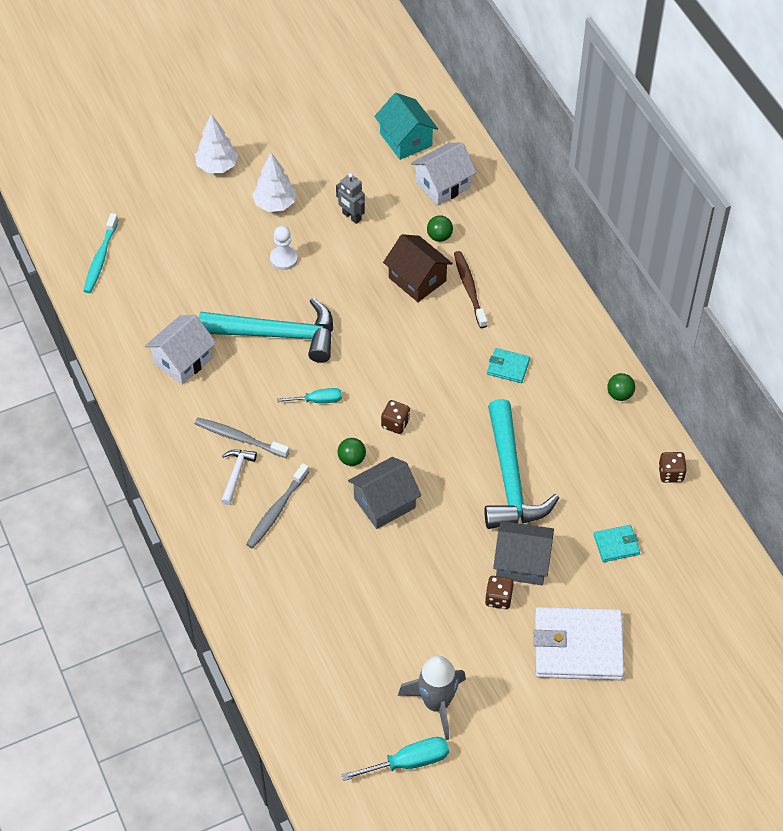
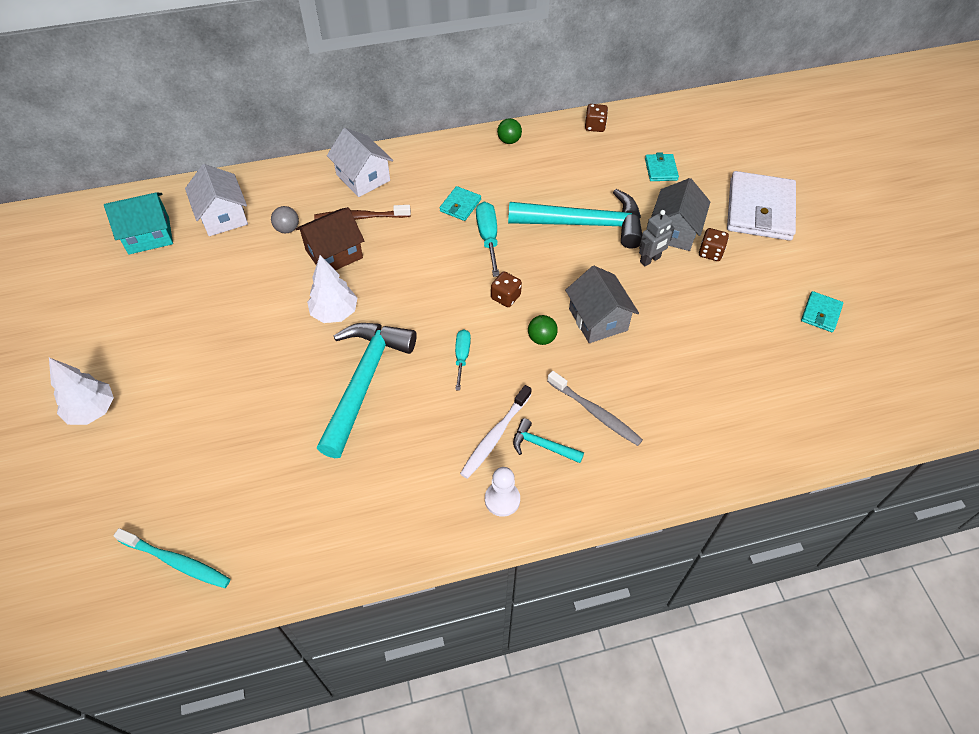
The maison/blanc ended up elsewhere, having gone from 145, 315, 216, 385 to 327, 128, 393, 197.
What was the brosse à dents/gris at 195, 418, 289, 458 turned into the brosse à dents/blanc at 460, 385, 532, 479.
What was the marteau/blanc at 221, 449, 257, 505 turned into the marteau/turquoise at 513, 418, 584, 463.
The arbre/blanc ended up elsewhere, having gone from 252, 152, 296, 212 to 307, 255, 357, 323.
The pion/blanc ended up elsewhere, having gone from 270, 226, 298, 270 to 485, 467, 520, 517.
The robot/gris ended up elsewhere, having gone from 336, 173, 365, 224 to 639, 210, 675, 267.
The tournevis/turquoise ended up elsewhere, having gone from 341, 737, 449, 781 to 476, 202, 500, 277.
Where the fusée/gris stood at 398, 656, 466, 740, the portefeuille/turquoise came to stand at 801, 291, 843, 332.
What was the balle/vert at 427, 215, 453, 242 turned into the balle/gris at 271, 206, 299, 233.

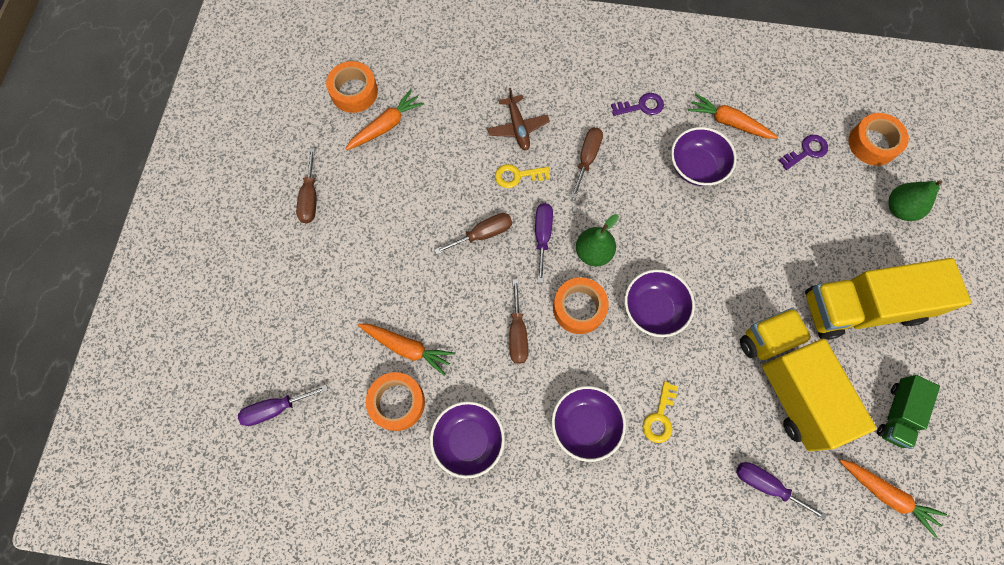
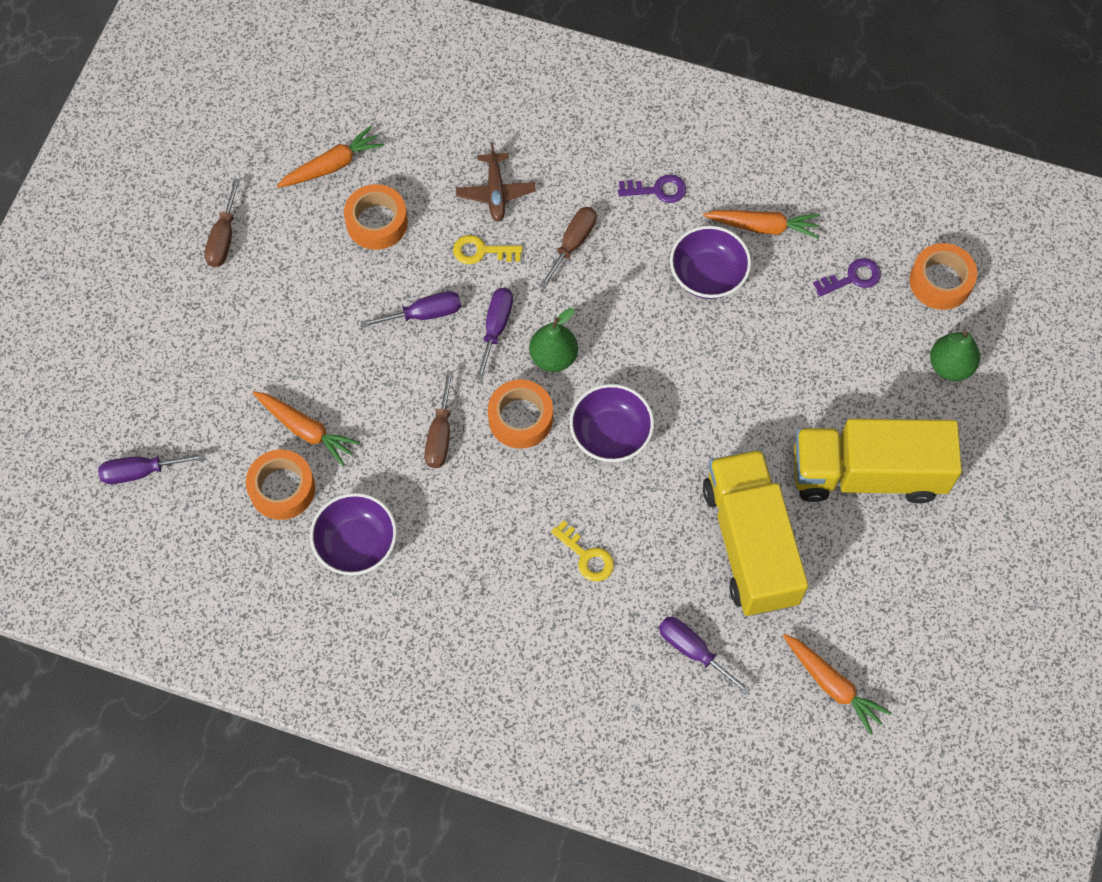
The ruban adhésif/orange ended up elsewhere, having gone from 326, 61, 378, 113 to 344, 184, 408, 250.
What was the tournevis/marron at 434, 213, 512, 254 turned into the tournevis/violet at 361, 291, 461, 328.
The second view lost the bol/violet at 552, 386, 626, 462.
The clé/jaune at 643, 381, 678, 443 ended up facing another way, 75 degrees counterclockwise from before.
The carotte/orange at 688, 94, 778, 139 ended up facing another way, 150 degrees clockwise from before.
The second view lost the camion/vert at 877, 375, 940, 449.

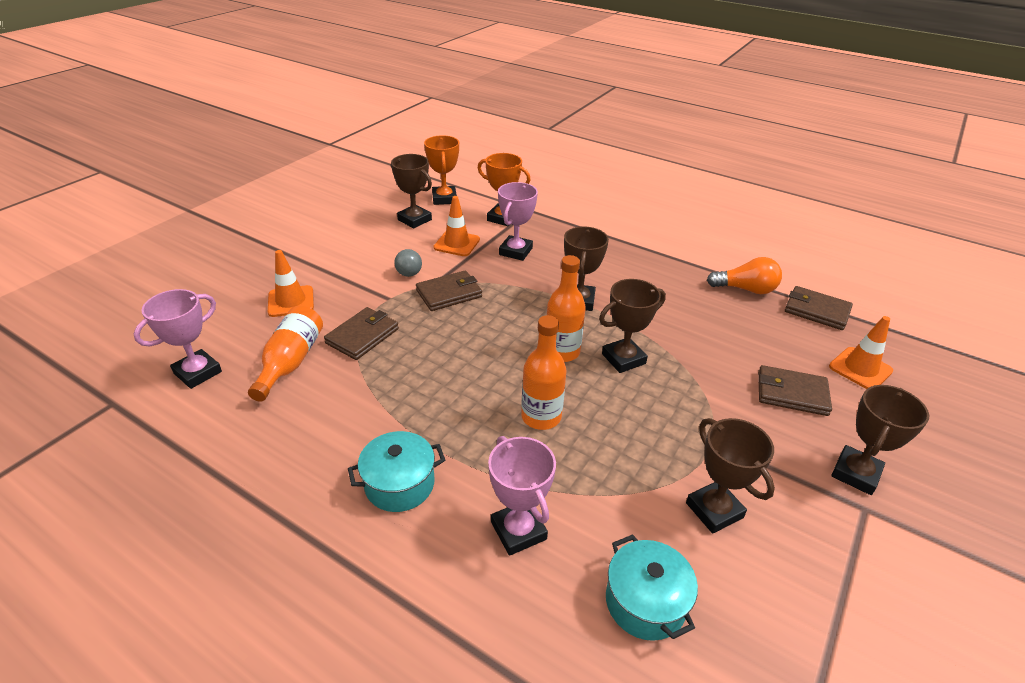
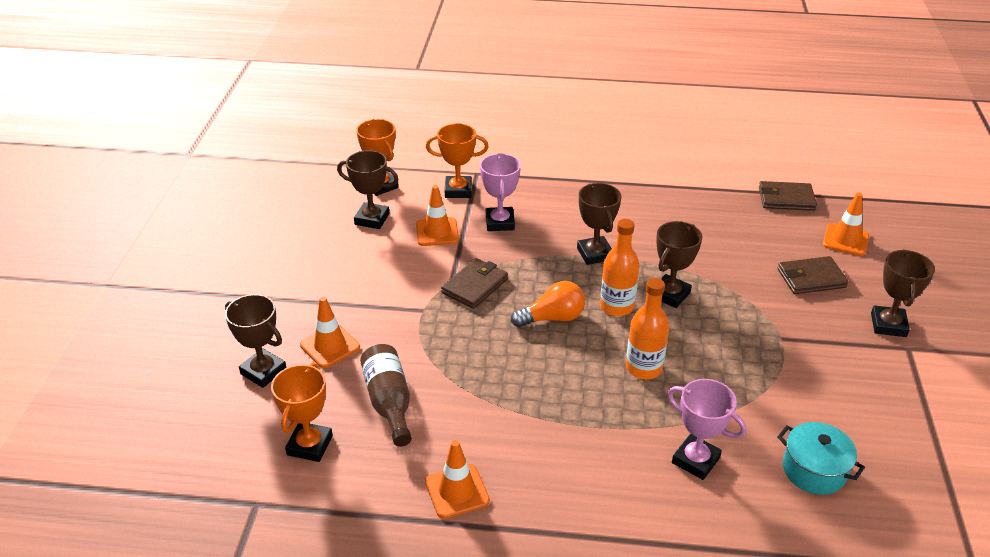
What was the trophée/rose at 134, 289, 222, 389 turned into the trophée/orange at 271, 363, 333, 462.
What was the bouteille/orange at 248, 306, 323, 402 turned into the bouteille/marron at 360, 344, 412, 447.
The second view lost the portefeuille/marron at 324, 307, 399, 360.
The second view lost the marmite/turquoise at 348, 431, 445, 512.
The second view lost the balle/gris at 394, 249, 422, 277.
The trophée/marron ended up elsewhere, having gone from 686, 418, 775, 534 to 225, 294, 286, 388.
The ampoule/orange ended up elsewhere, having gone from 707, 257, 782, 294 to 511, 281, 585, 328.
The second view gained the cône de chantier/orange at 425, 440, 490, 519.

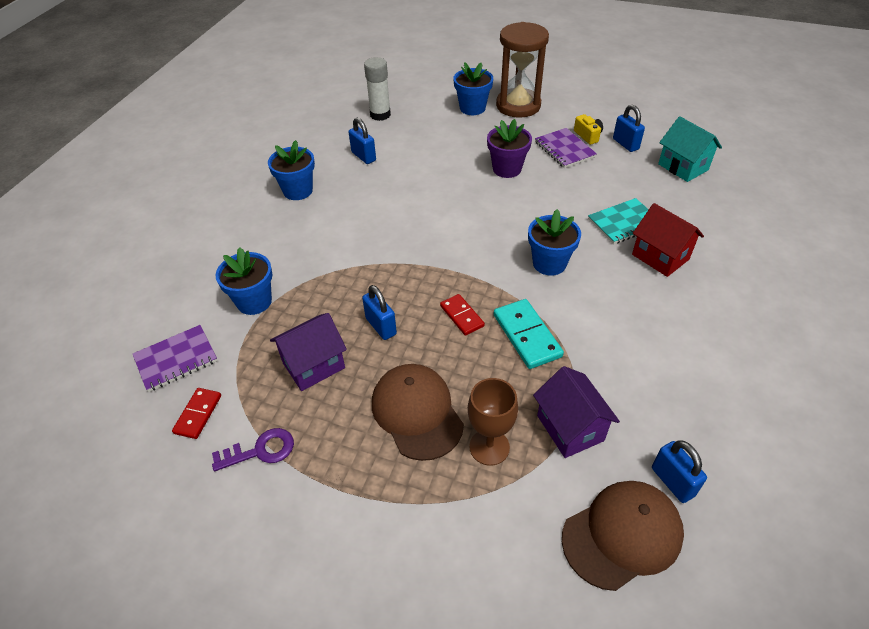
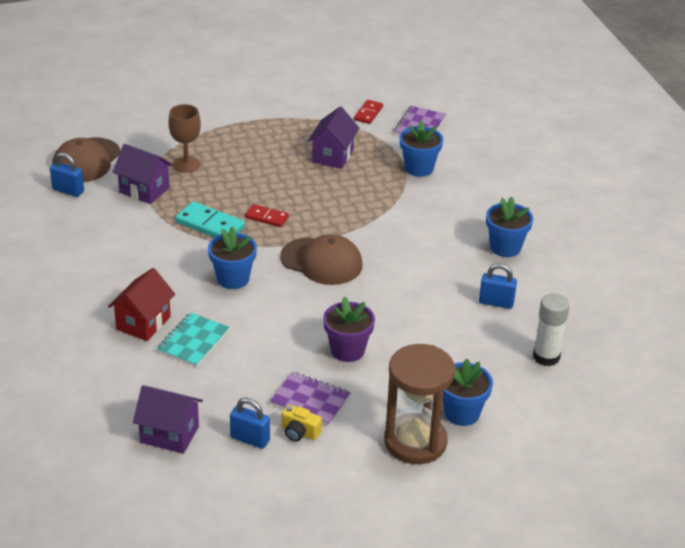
The domino/rouge at 172, 388, 221, 439 ended up facing another way, 45 degrees clockwise from before.
The second view lost the clé/violet at 212, 428, 294, 471.
The second view lost the cadenas/bleu at 362, 285, 397, 340.
The casquette/marron ended up elsewhere, having gone from 372, 364, 464, 461 to 280, 234, 363, 285.
The maison/rouge at 632, 203, 704, 277 ended up facing another way, 75 degrees counterclockwise from before.
What was the maison/turquoise at 658, 116, 722, 182 turned into the maison/violet at 133, 385, 203, 454.

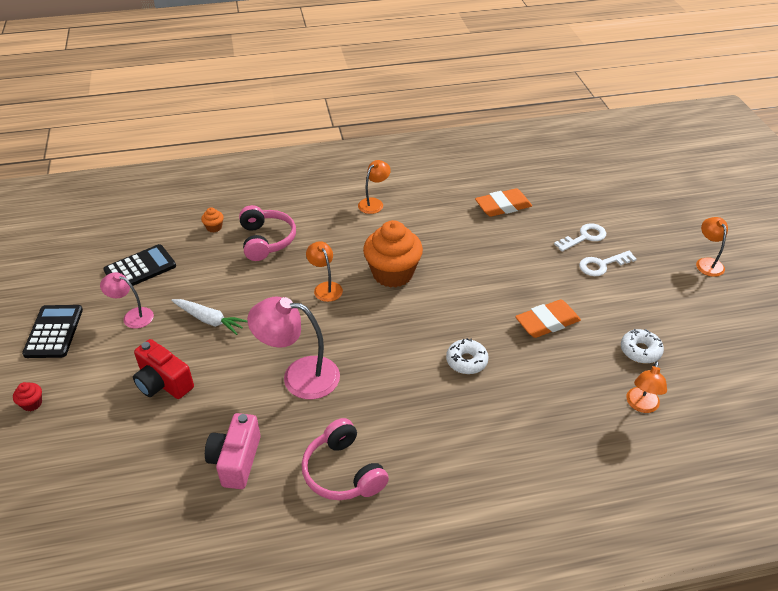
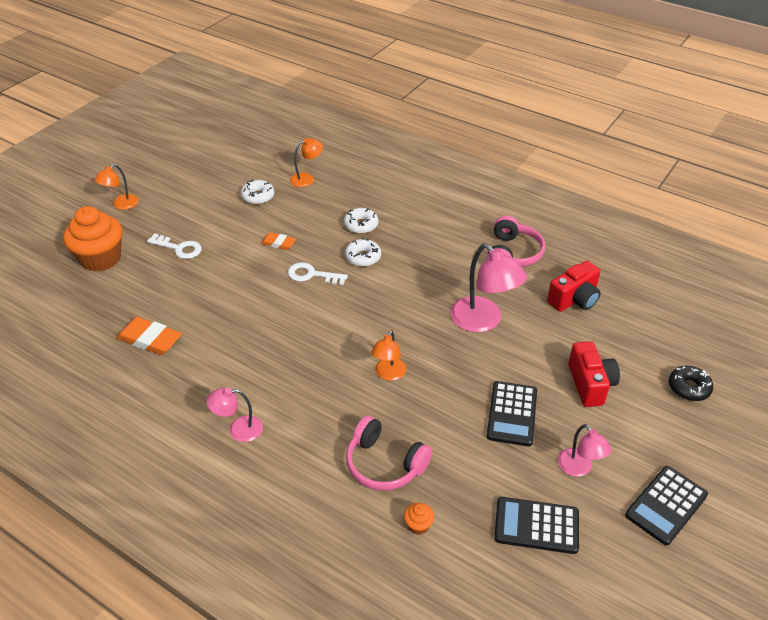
The second view lost the muffin/rouge at 13, 382, 42, 411.
Where the carotte/blanc stood at 171, 299, 248, 335, the calculatrice/noir came to stand at 487, 381, 537, 446.
What was the appareil photo/rose at 205, 413, 261, 489 turned into the appareil photo/rouge at 547, 261, 601, 312.
The casque audio/rose at 239, 205, 296, 261 ended up facing another way, 90 degrees counterclockwise from before.
What was the lampe/orange at 358, 160, 391, 214 turned into the lampe/rose at 206, 388, 263, 442.
The muffin/orange ended up elsewhere, having gone from 363, 220, 423, 288 to 63, 206, 122, 272.
The size of the gomme/orange at 515, 299, 581, 338 changed by a factor of 0.59.
The clé/blanc ended up elsewhere, having gone from 554, 223, 606, 252 to 288, 262, 348, 285.
The second view gained the beignet/blanc at 344, 208, 378, 234.
The second view gained the beignet/noir at 669, 366, 713, 401.

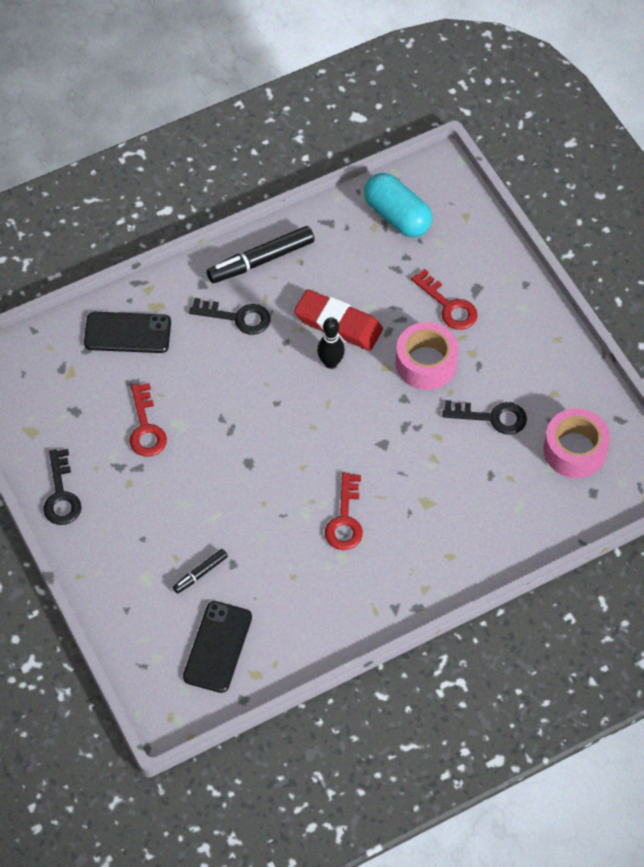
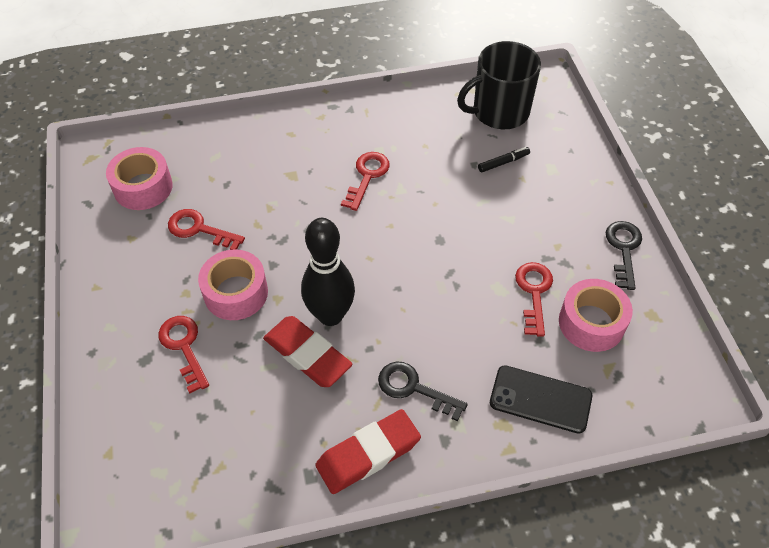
Where the téléphone/noir stood at 183, 601, 252, 693, the tasse/noir came to stand at 457, 41, 541, 129.
Where the feutre/noir stood at 207, 226, 314, 283, the gomme/rouge came to stand at 315, 409, 421, 494.
The size of the quille/noir at 317, 317, 345, 369 changed by a factor of 1.79.
The second view lost the gélule/turquoise at 364, 173, 432, 237.
What was the clé/noir at 442, 400, 527, 435 turned into the clé/rouge at 168, 209, 245, 250.
The second view gained the ruban adhésif/rose at 559, 279, 633, 352.

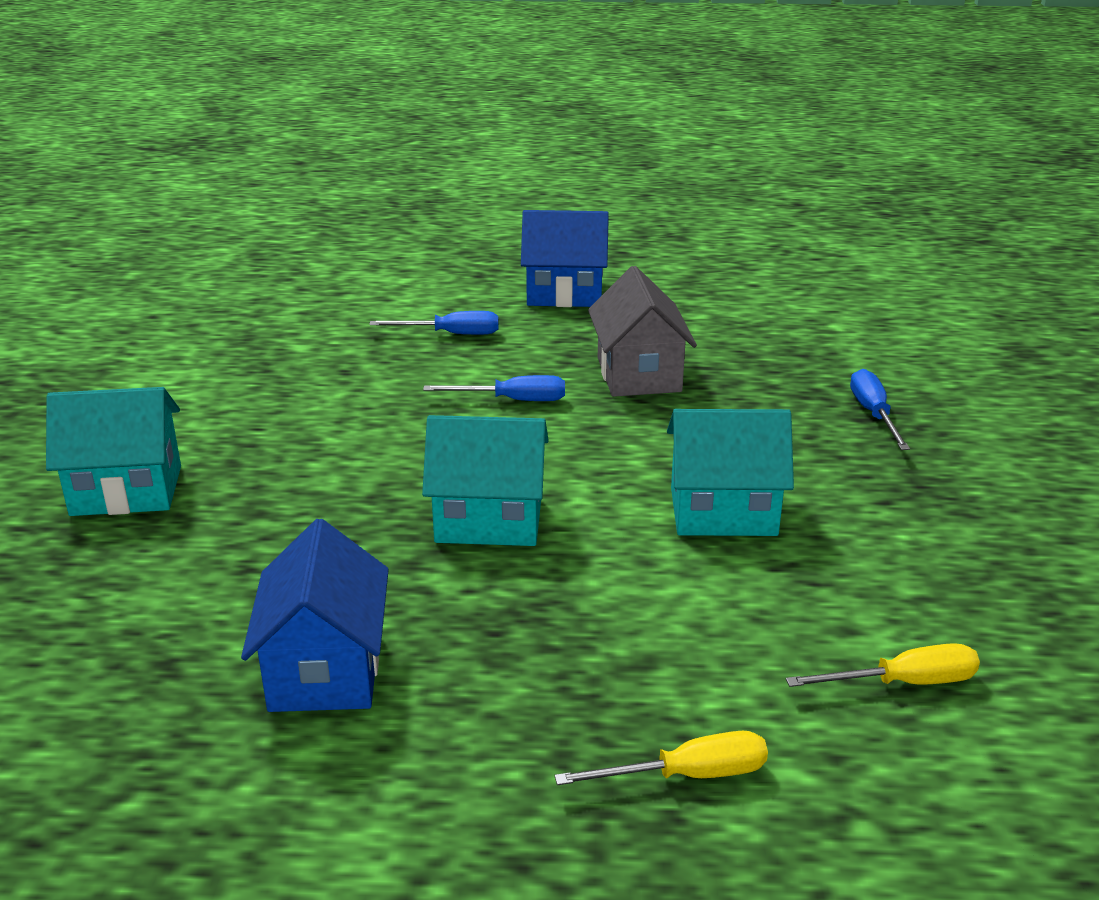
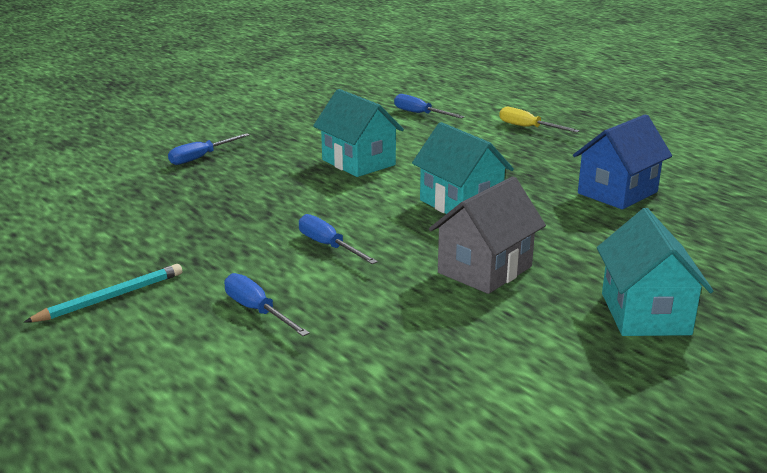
The maison/turquoise at 46, 387, 181, 516 ended up facing another way, 45 degrees clockwise from before.
Where the maison/bleu stood at 521, 210, 609, 307, the crayon/turquoise came to stand at 24, 264, 182, 323.
The maison/gris ended up elsewhere, having gone from 588, 266, 697, 397 to 429, 177, 546, 294.
What was the tournevis/jaune at 786, 643, 980, 687 turned into the tournevis/bleu at 394, 94, 464, 118.

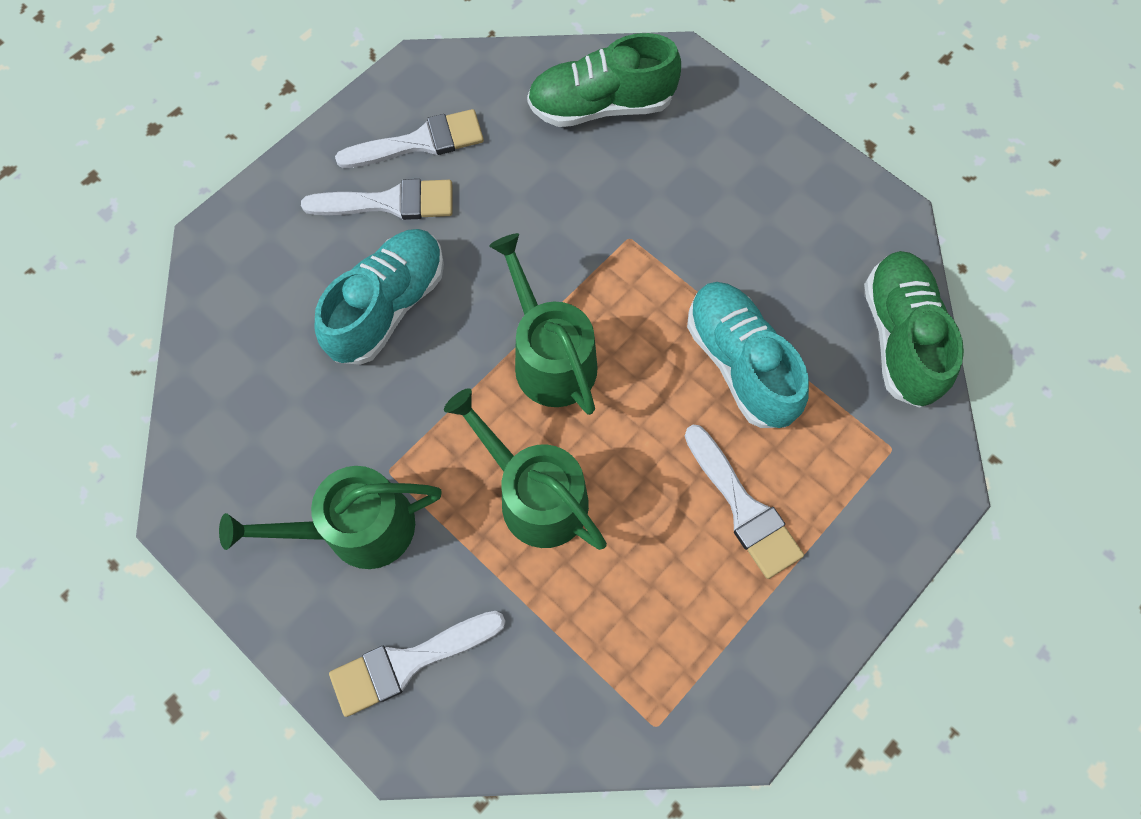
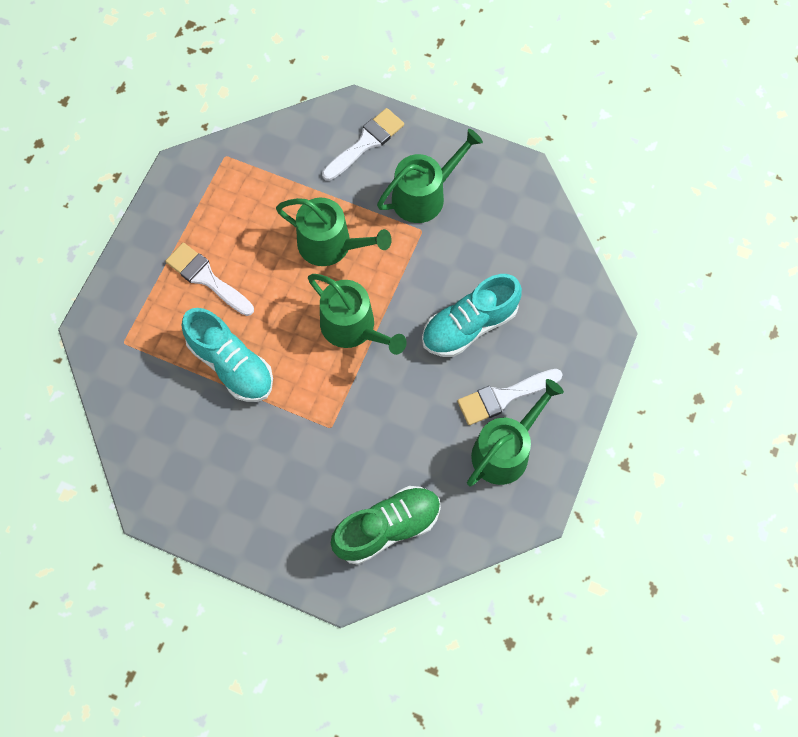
The chaussure/turquoise at 315, 229, 444, 365 ended up facing another way, 45 degrees clockwise from before.
Where the pinceau/blanc stood at 335, 109, 484, 168, the arrosoir/vert came to stand at 467, 379, 564, 486.
The second view lost the chaussure/vert at 864, 251, 964, 408.

